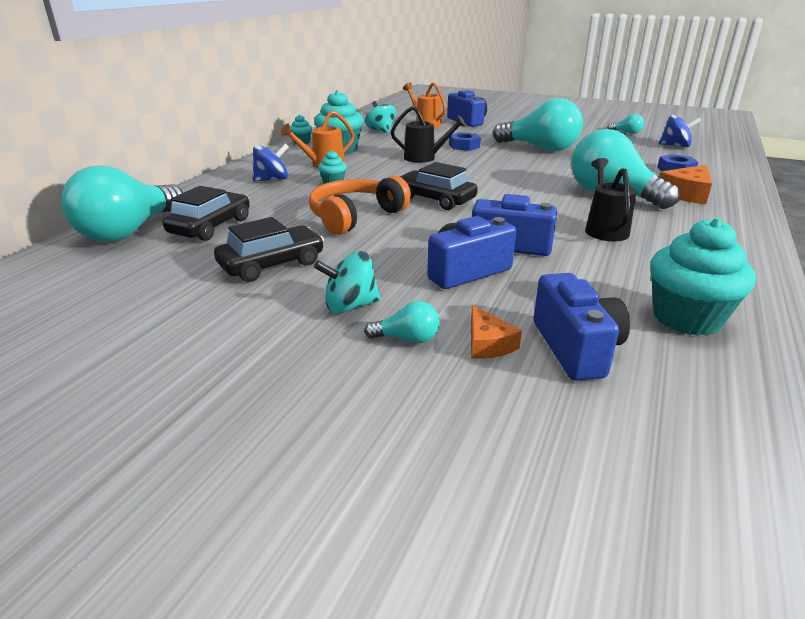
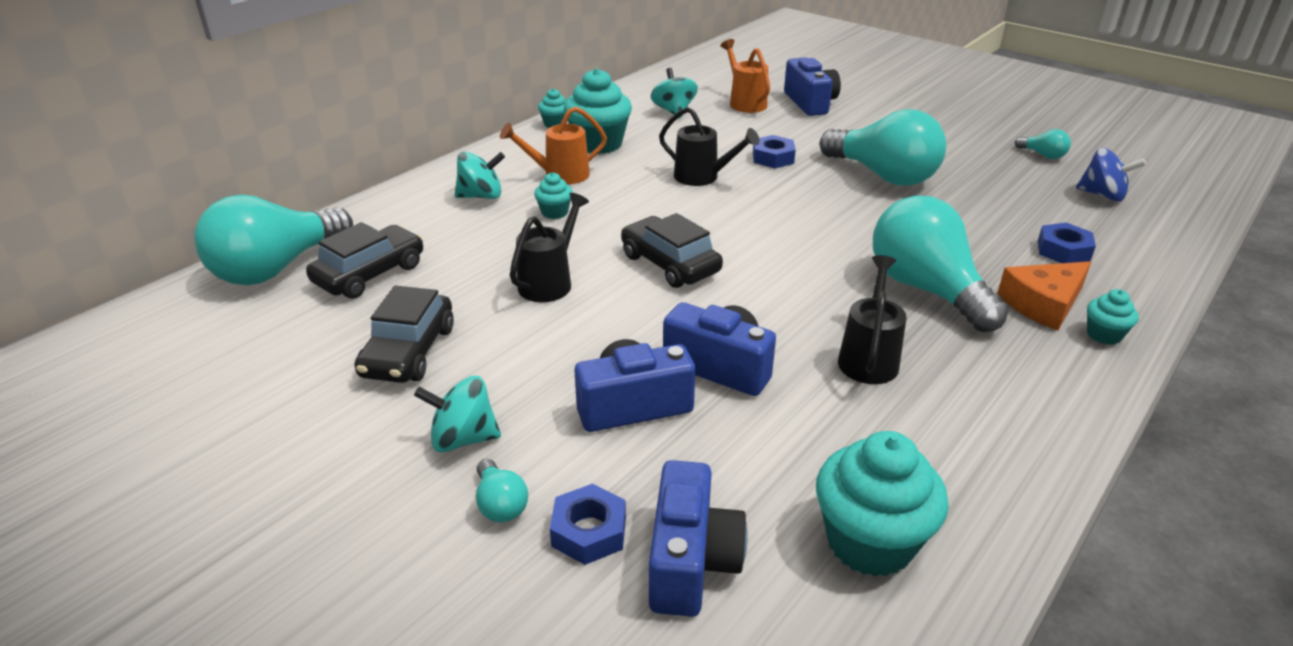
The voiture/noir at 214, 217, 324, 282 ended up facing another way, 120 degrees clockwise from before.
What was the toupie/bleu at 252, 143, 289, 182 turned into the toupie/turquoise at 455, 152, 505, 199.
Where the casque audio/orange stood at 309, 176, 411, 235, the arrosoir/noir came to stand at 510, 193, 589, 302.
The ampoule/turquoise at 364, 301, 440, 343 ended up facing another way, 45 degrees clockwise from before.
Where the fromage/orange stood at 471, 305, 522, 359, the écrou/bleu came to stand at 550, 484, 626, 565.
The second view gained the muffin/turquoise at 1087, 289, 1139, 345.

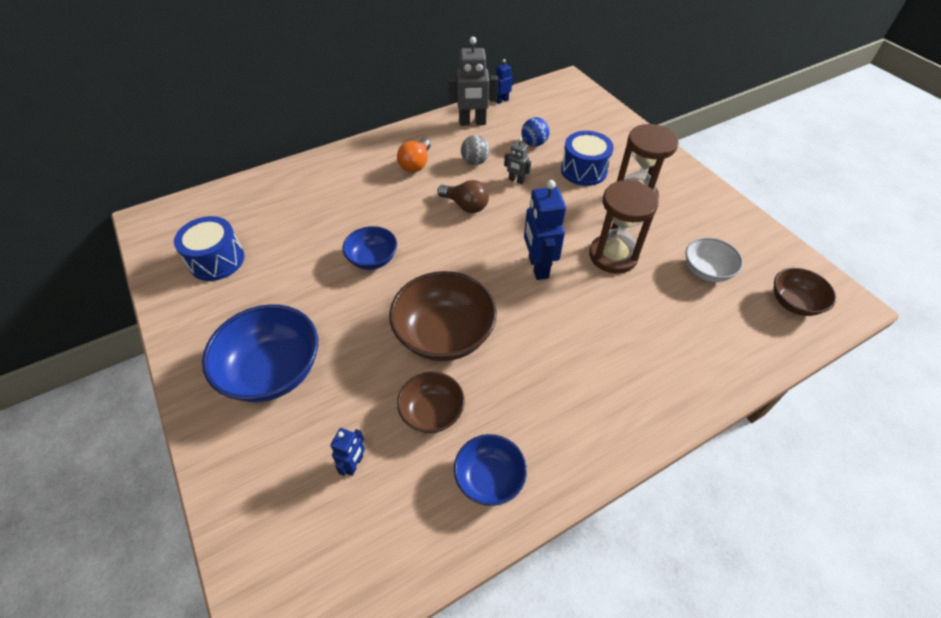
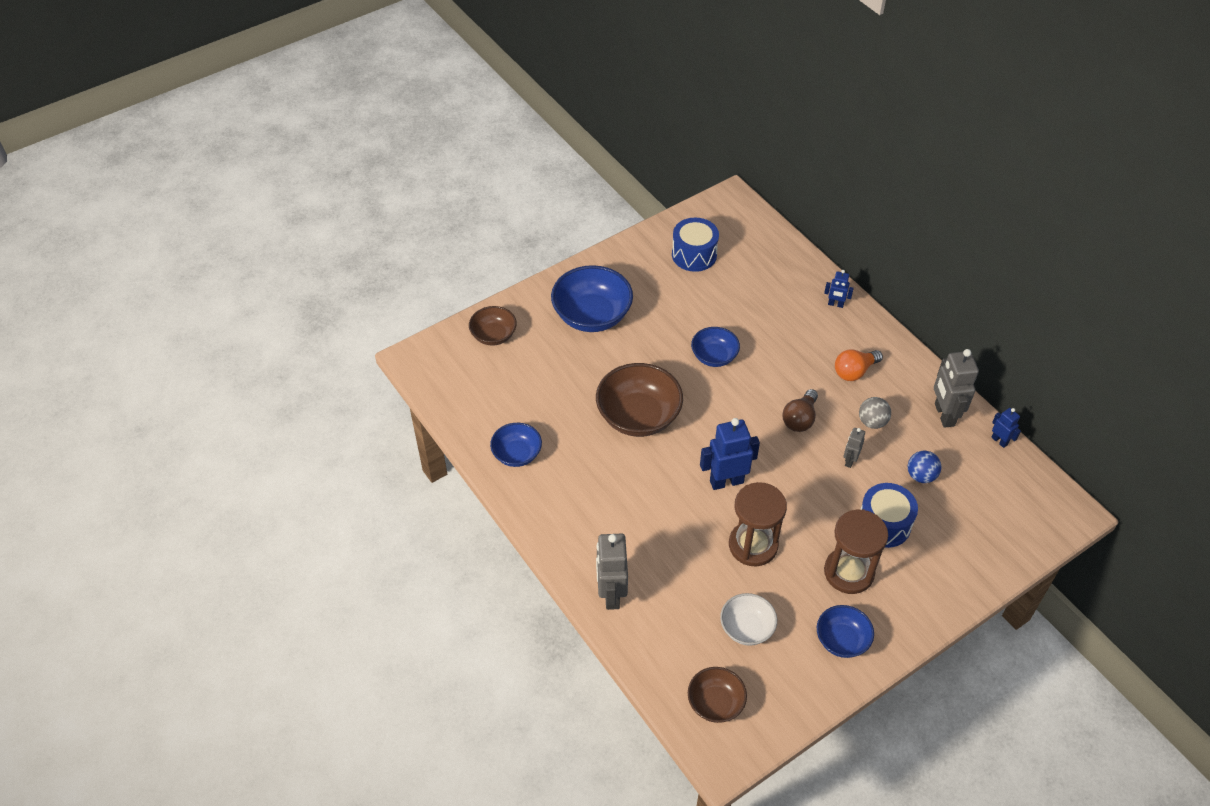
The robot/bleu ended up elsewhere, having gone from 330, 428, 365, 476 to 824, 270, 854, 308.
The ampoule/orange at 397, 139, 430, 172 ended up facing another way, 45 degrees counterclockwise from before.
The bol/marron ended up elsewhere, having gone from 397, 372, 465, 433 to 469, 306, 517, 346.
The second view gained the robot/gris at 596, 534, 628, 610.
The second view gained the bol/bleu at 817, 605, 874, 658.

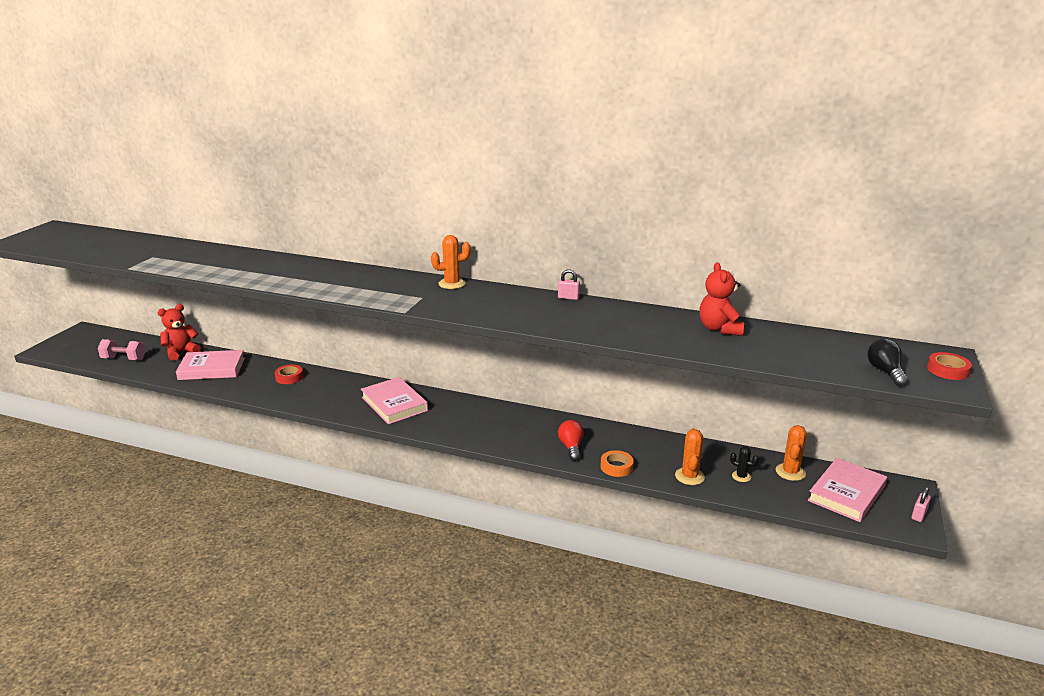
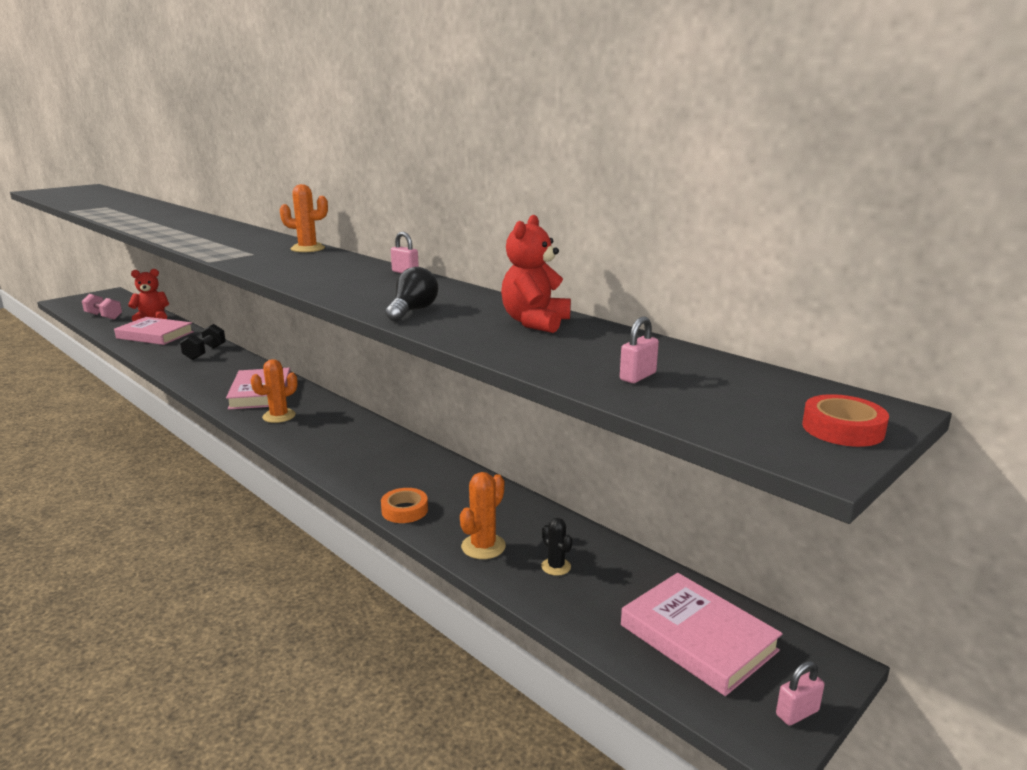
Where the ruban adhésif/rouge stood at 275, 365, 303, 384, the haltère/noir came to stand at 180, 324, 226, 360.
The second view lost the ampoule/rouge at 558, 420, 584, 461.
The cactus/orange ended up elsewhere, having gone from 776, 425, 807, 481 to 251, 359, 298, 423.
The livre/rose at 808, 458, 887, 522 ended up facing another way, 75 degrees clockwise from before.
The ampoule/noir ended up elsewhere, having gone from 867, 339, 908, 386 to 385, 267, 438, 322.
The second view gained the cadenas/rose at 620, 316, 659, 383.

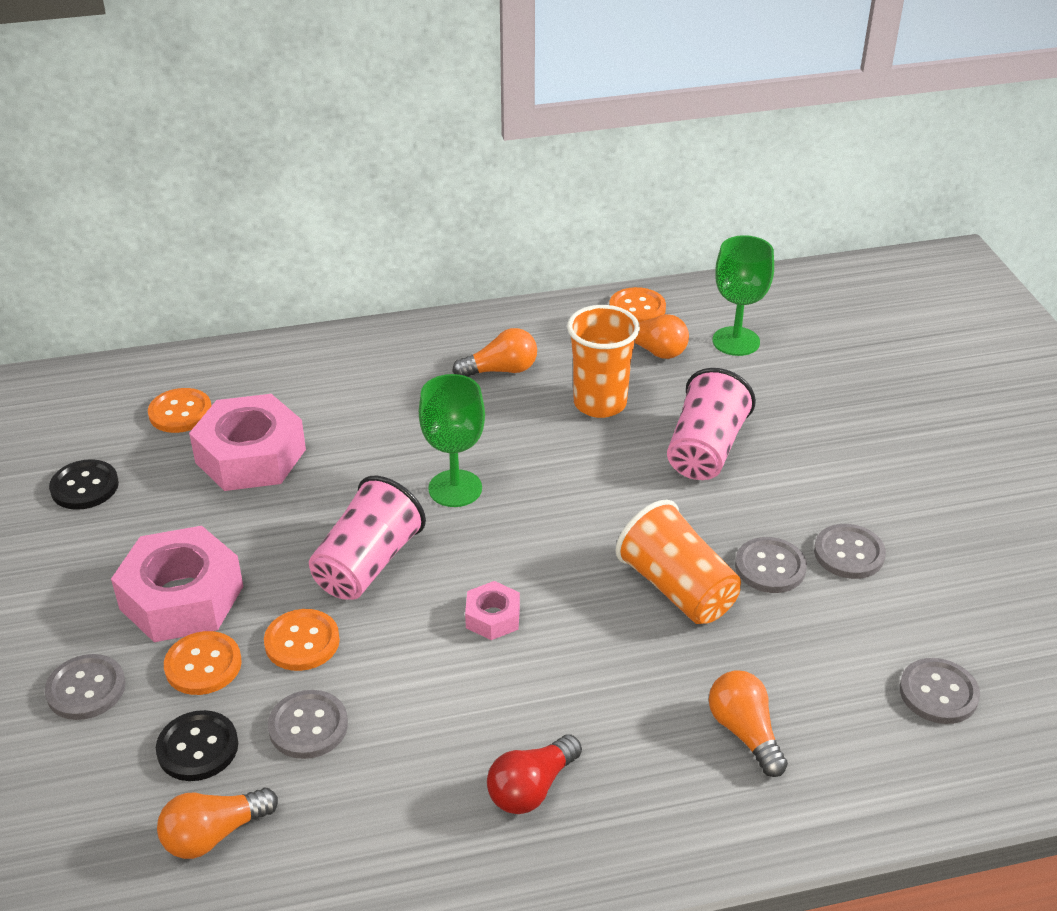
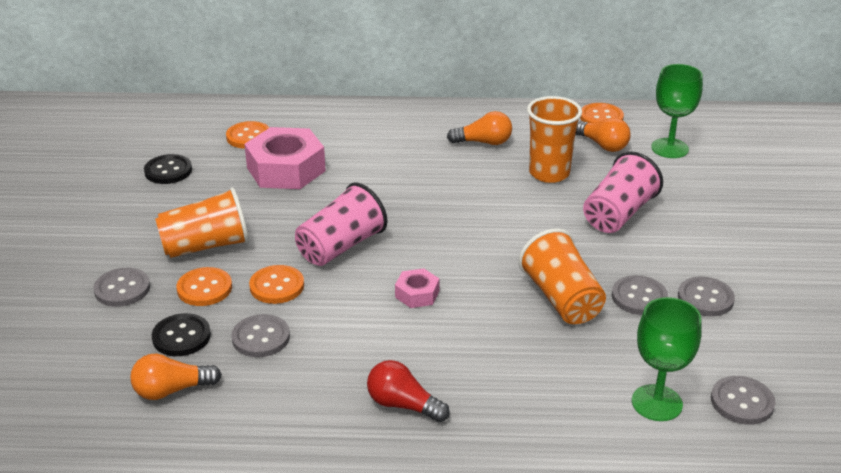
Where the écrou/rose stood at 111, 526, 243, 642, the gobelet/orange came to stand at 155, 187, 249, 258.
The verre à pied/vert ended up elsewhere, having gone from 419, 374, 485, 507 to 632, 297, 702, 421.
The ampoule/rouge at 487, 734, 582, 814 ended up facing another way, 60 degrees clockwise from before.
The second view lost the ampoule/orange at 709, 670, 788, 777.

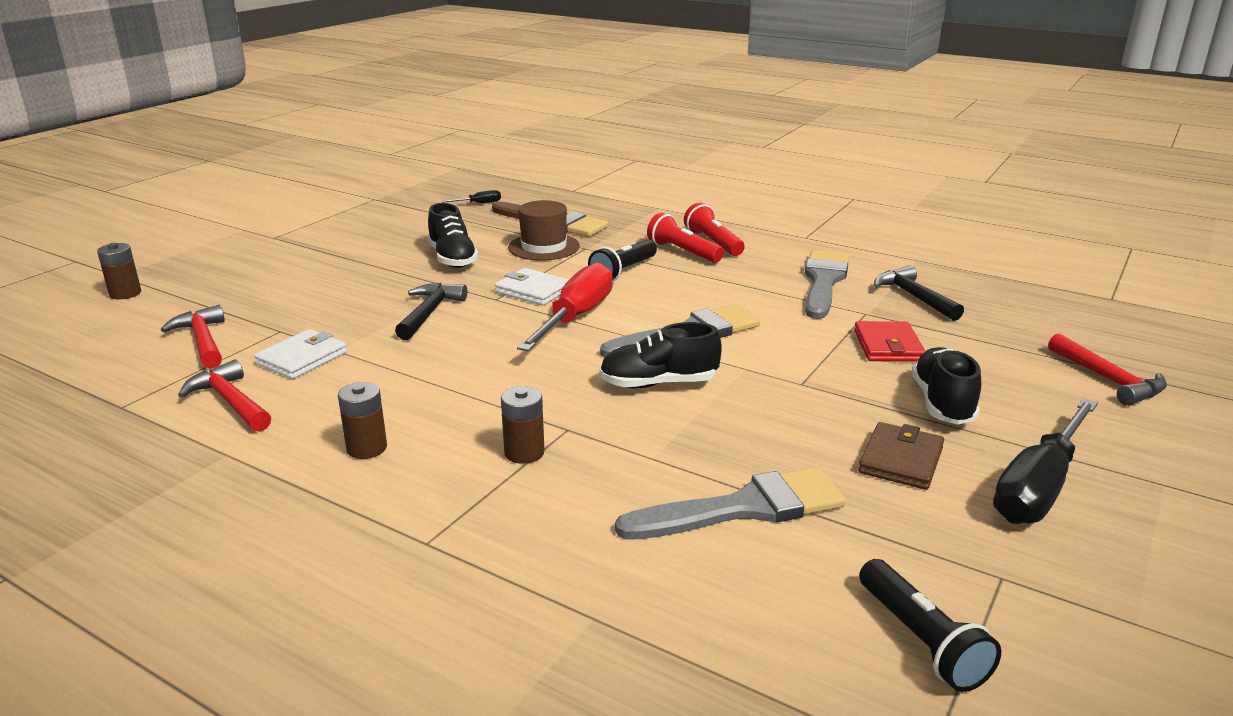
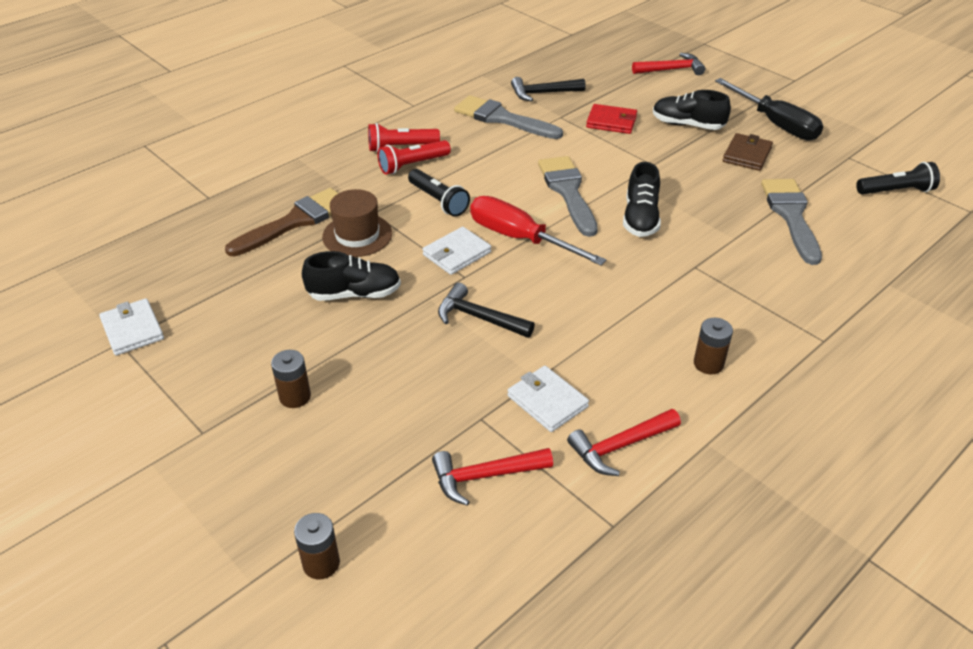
The second view lost the tournevis/noir at 441, 190, 501, 203.
The pile/marron ended up elsewhere, having gone from 501, 386, 545, 464 to 271, 350, 311, 408.
The portefeuille/marron at 858, 422, 944, 490 ended up facing another way, 75 degrees clockwise from before.
The second view gained the portefeuille/blanc at 99, 299, 164, 355.

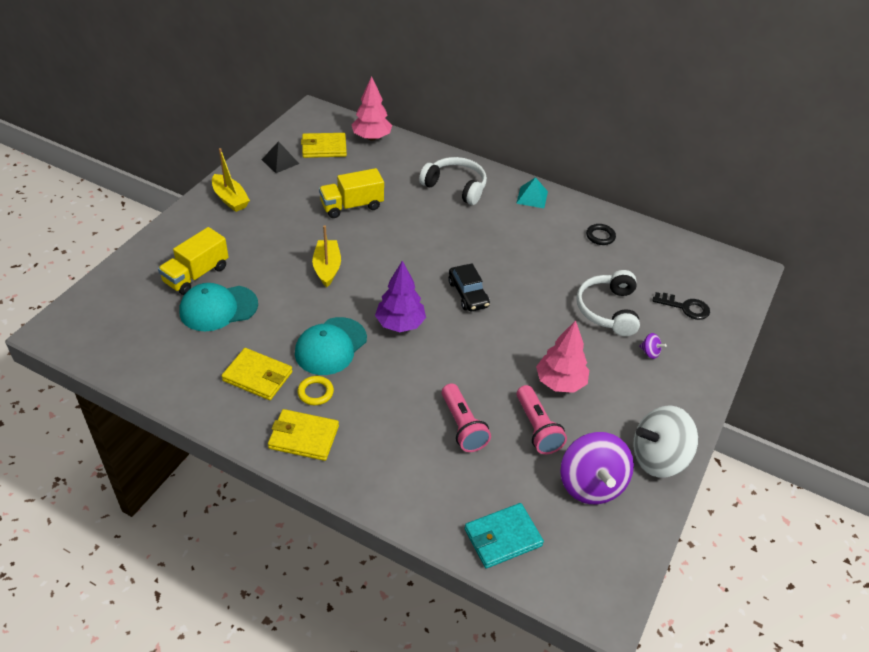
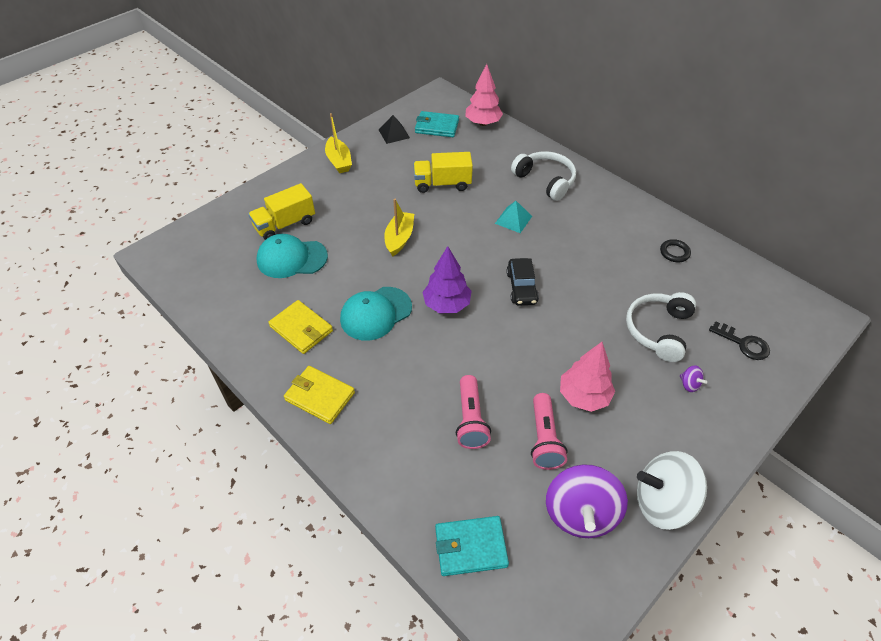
The second view lost the anneau/jaune at 298, 376, 334, 405.
What was the portefeuille/jaune at 301, 133, 347, 158 turned into the portefeuille/turquoise at 415, 111, 459, 137.
The pyramide/turquoise ended up elsewhere, having gone from 516, 177, 548, 208 to 495, 201, 532, 233.

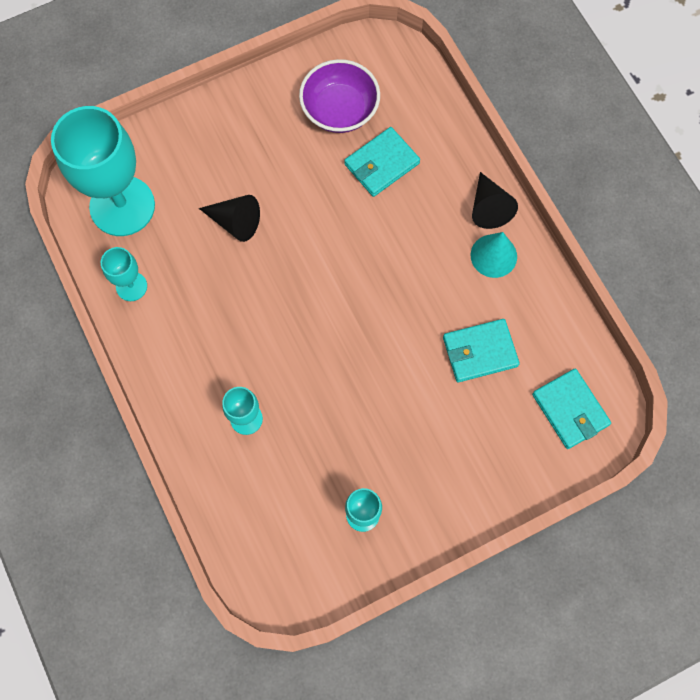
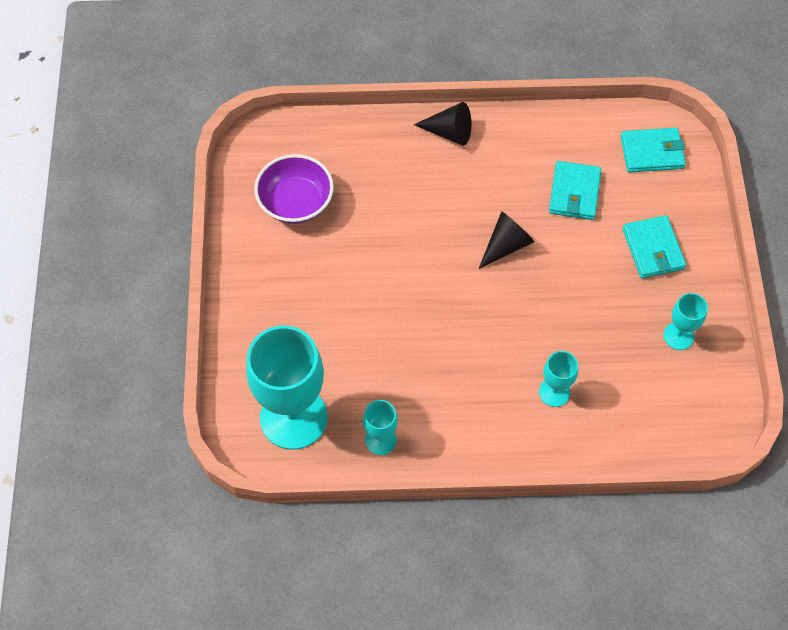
The cône/noir ended up elsewhere, having gone from 199, 195, 260, 242 to 479, 211, 534, 269.
The portefeuille/turquoise ended up elsewhere, having gone from 344, 127, 420, 197 to 622, 215, 686, 279.
The second view lost the cône/turquoise at 471, 232, 517, 278.

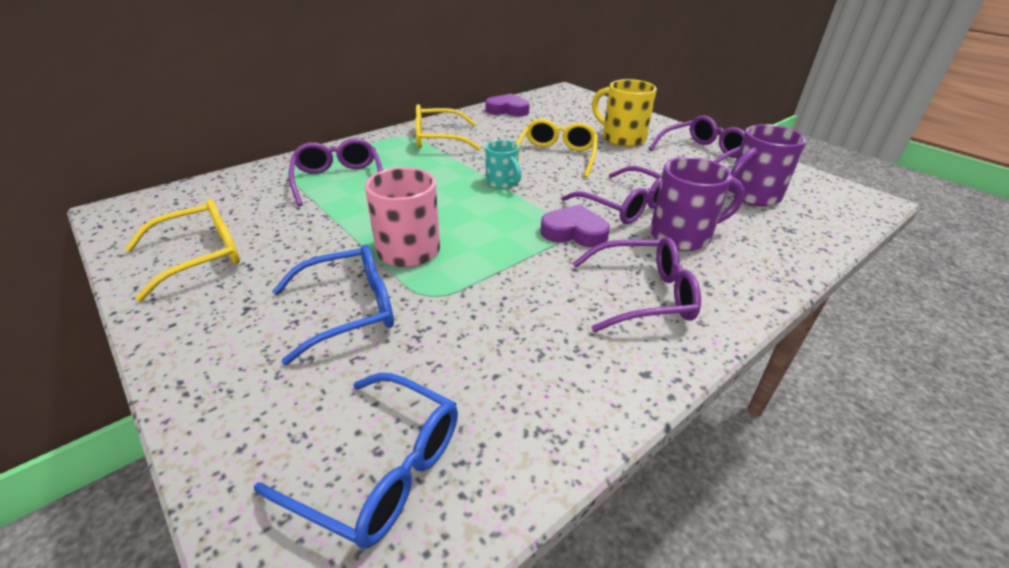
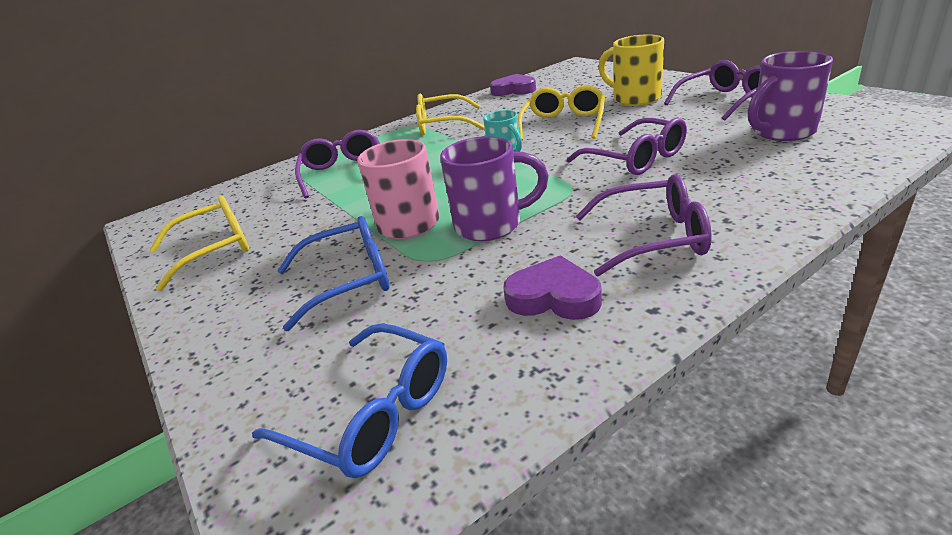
The cœur/violet ended up elsewhere, having gone from 541, 204, 610, 247 to 503, 255, 602, 320.
The tasse/violet ended up elsewhere, having gone from 650, 157, 745, 251 to 440, 136, 549, 241.

